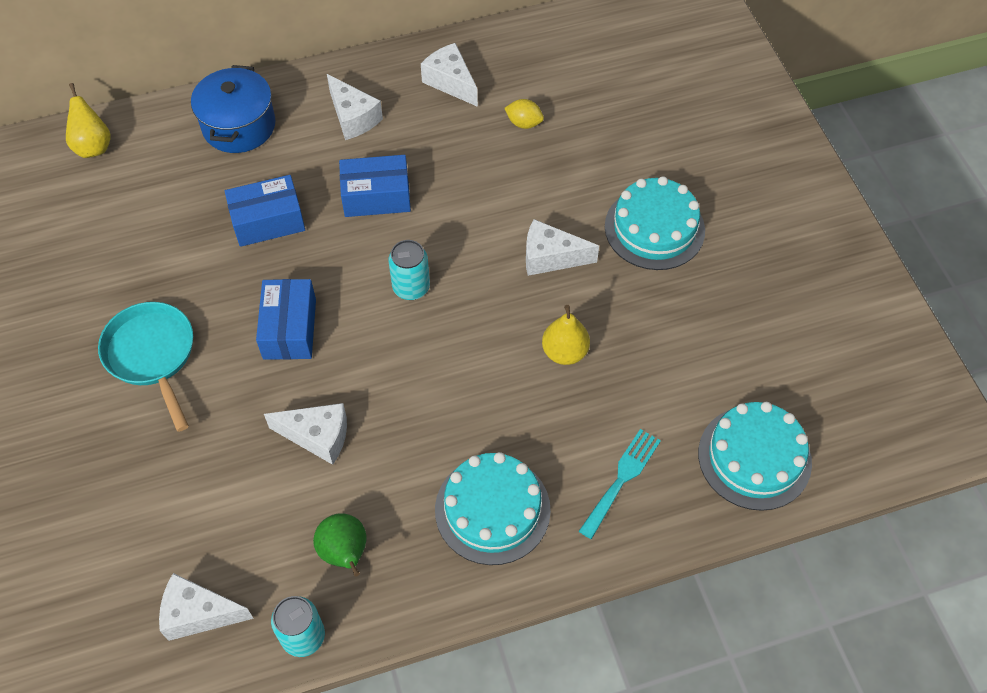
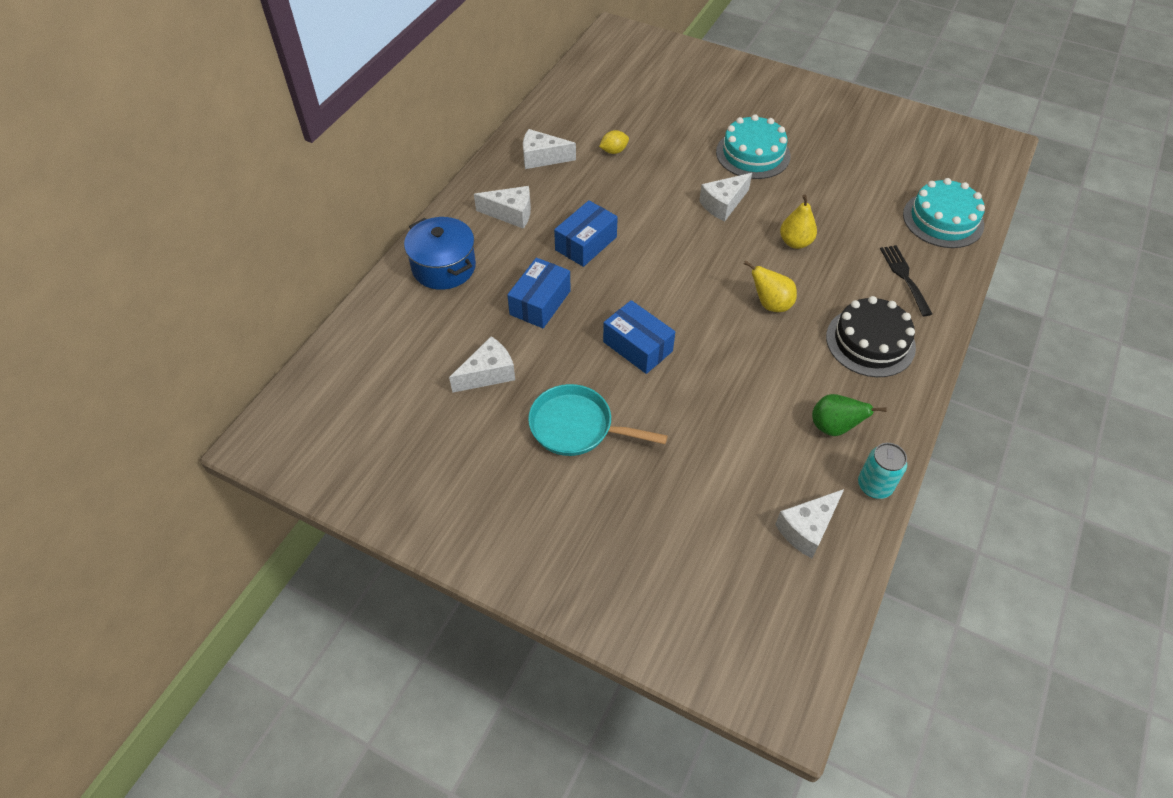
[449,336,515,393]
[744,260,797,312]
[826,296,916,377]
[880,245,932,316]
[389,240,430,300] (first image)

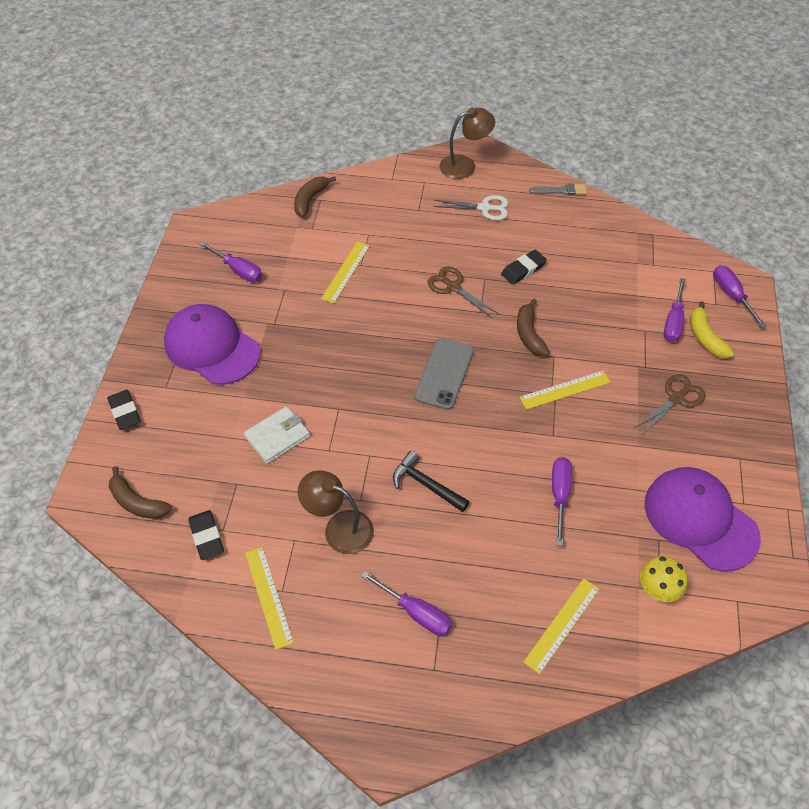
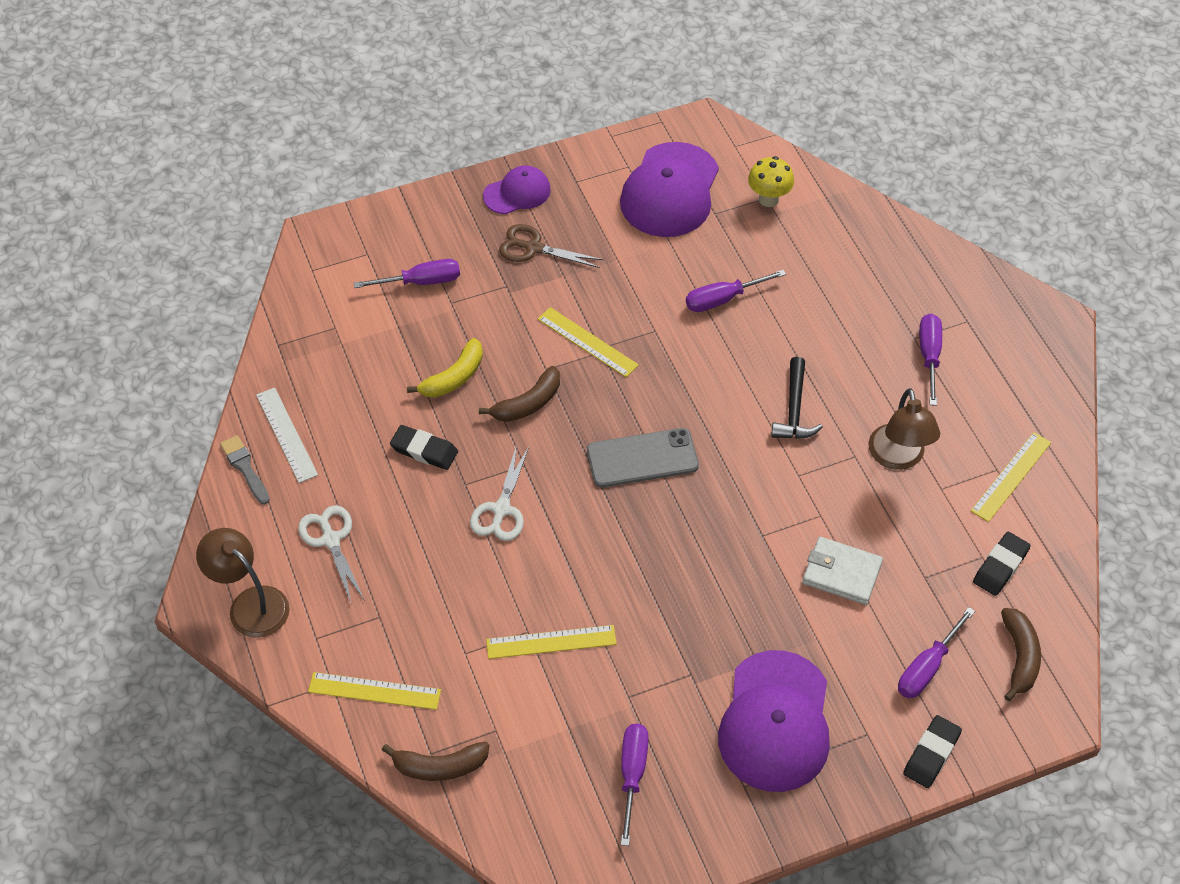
[256,388,318,483]
[308,672,441,710]
[407,338,483,398]
[470,445,529,541]
[483,165,551,214]
[898,607,975,698]

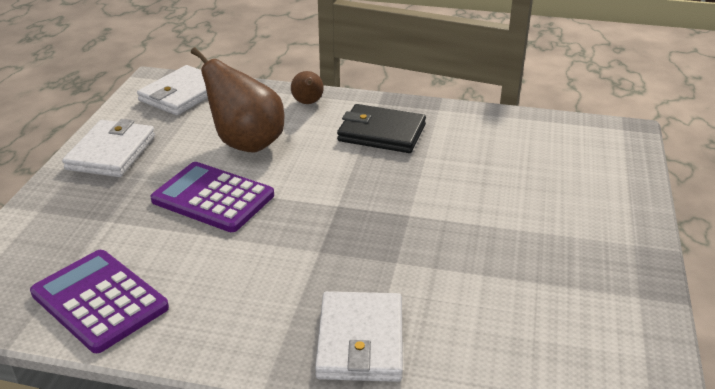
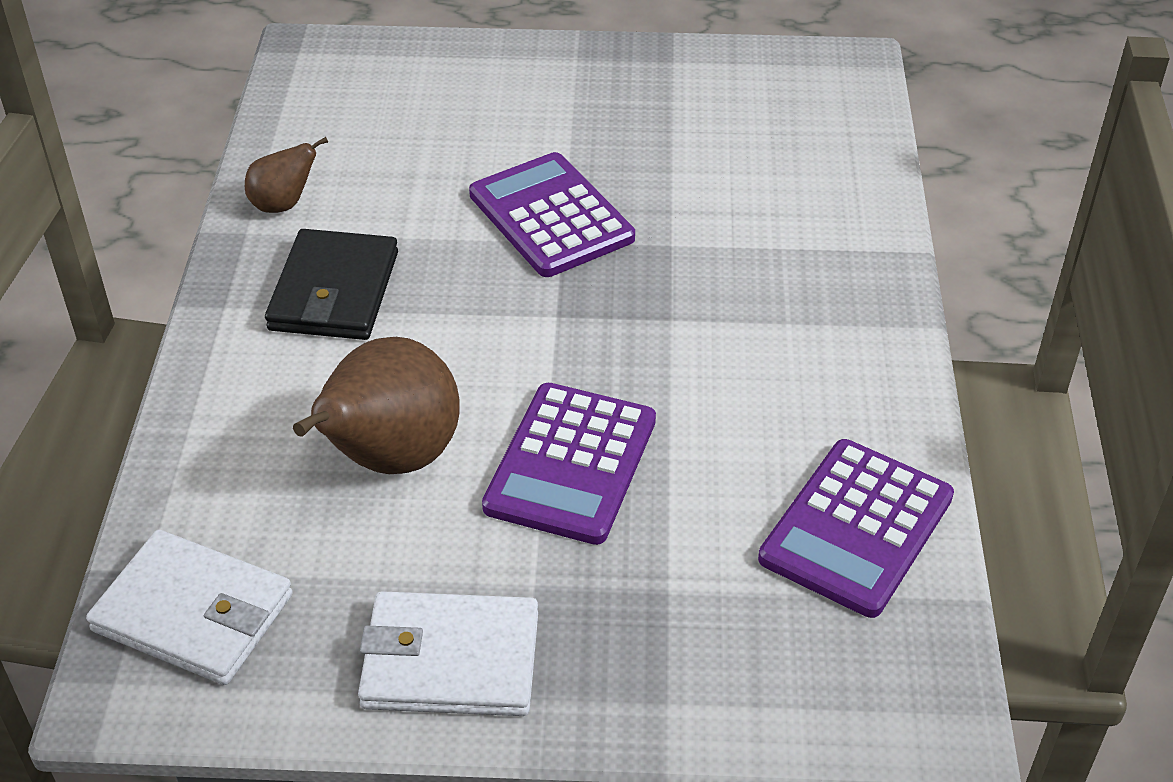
[245,137,328,213]
[469,152,635,277]
[315,291,403,382] (first image)

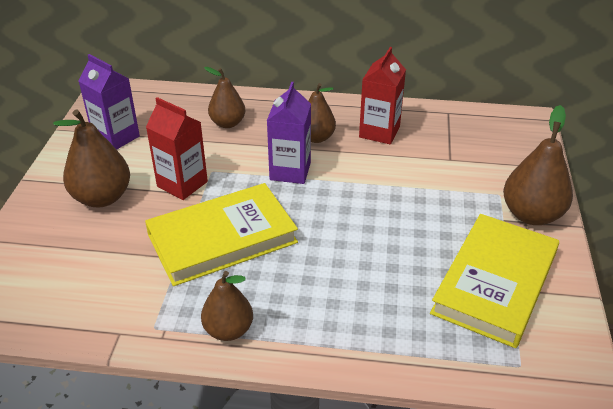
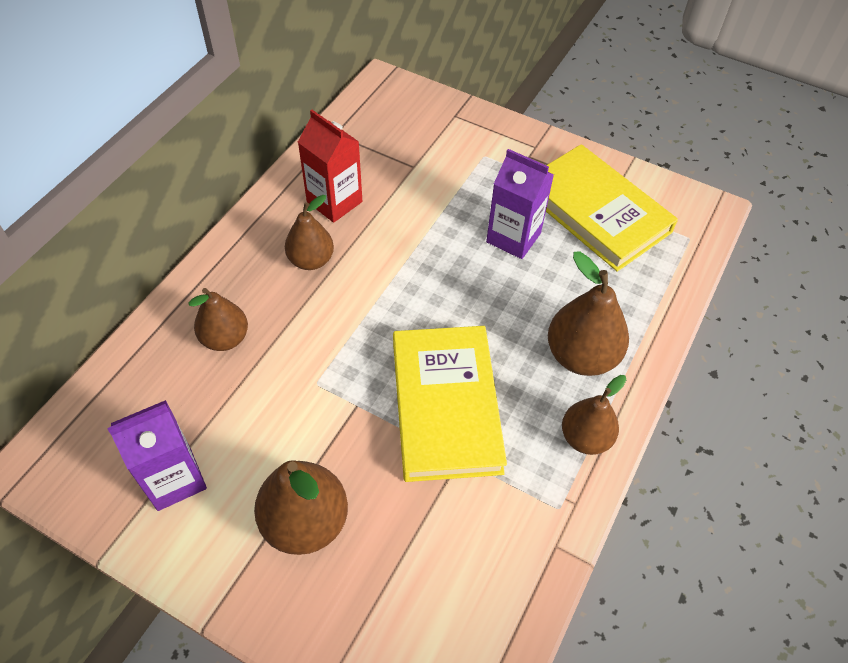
[486,149,554,259]
[548,252,629,376]
[146,97,208,200] (first image)

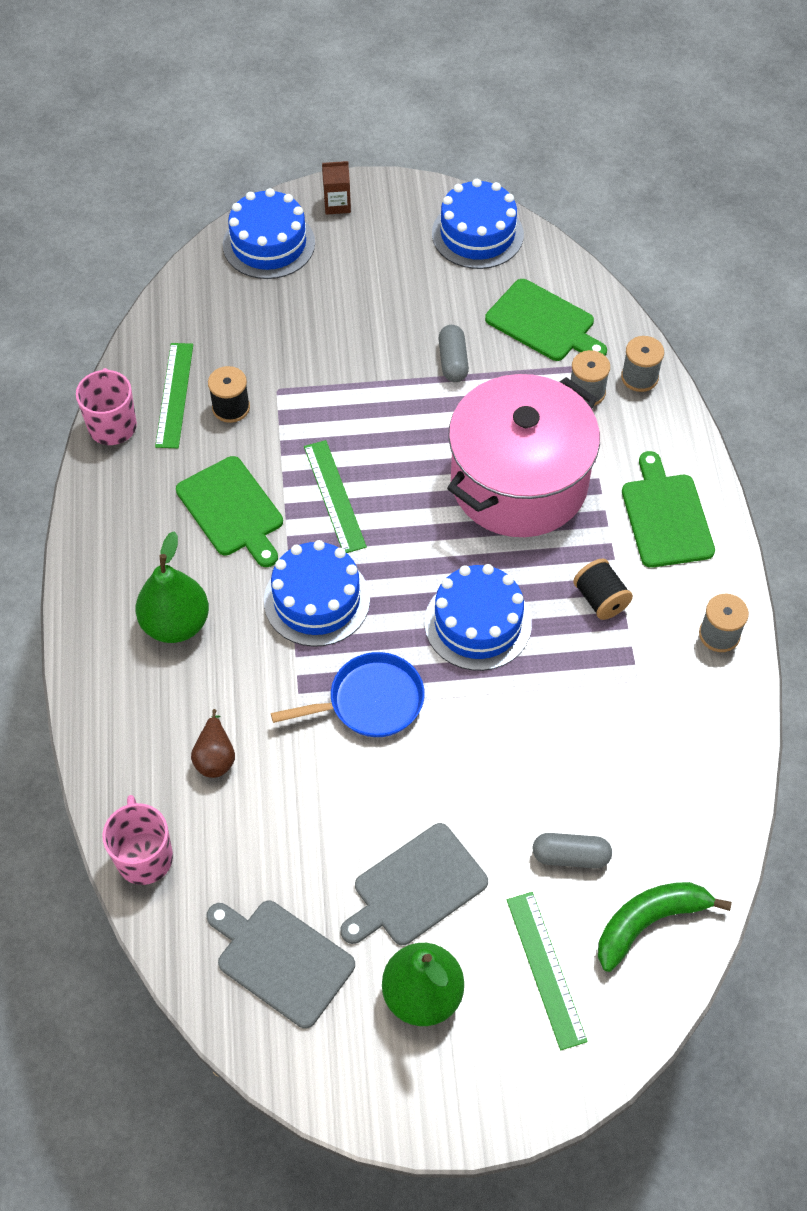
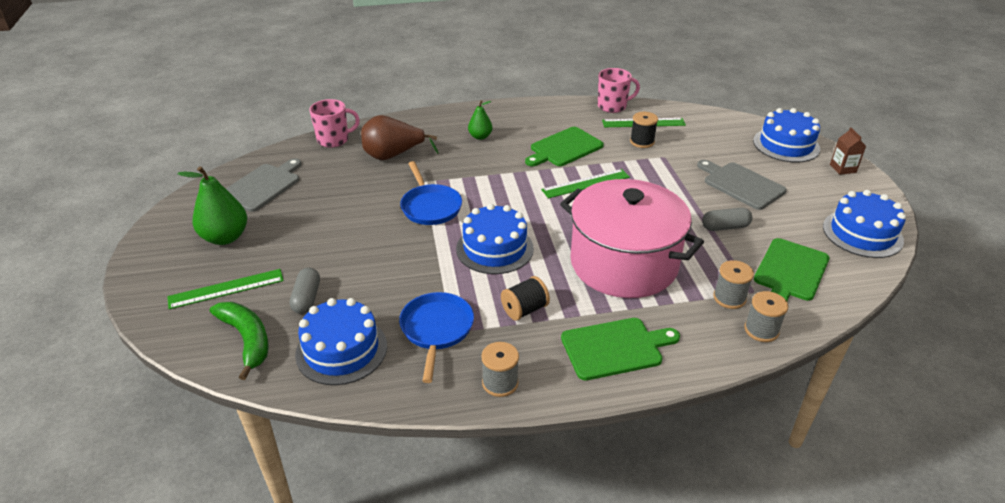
[295,298,387,385]
[361,115,439,160]
[399,292,474,383]
[468,100,492,140]
[697,160,787,210]

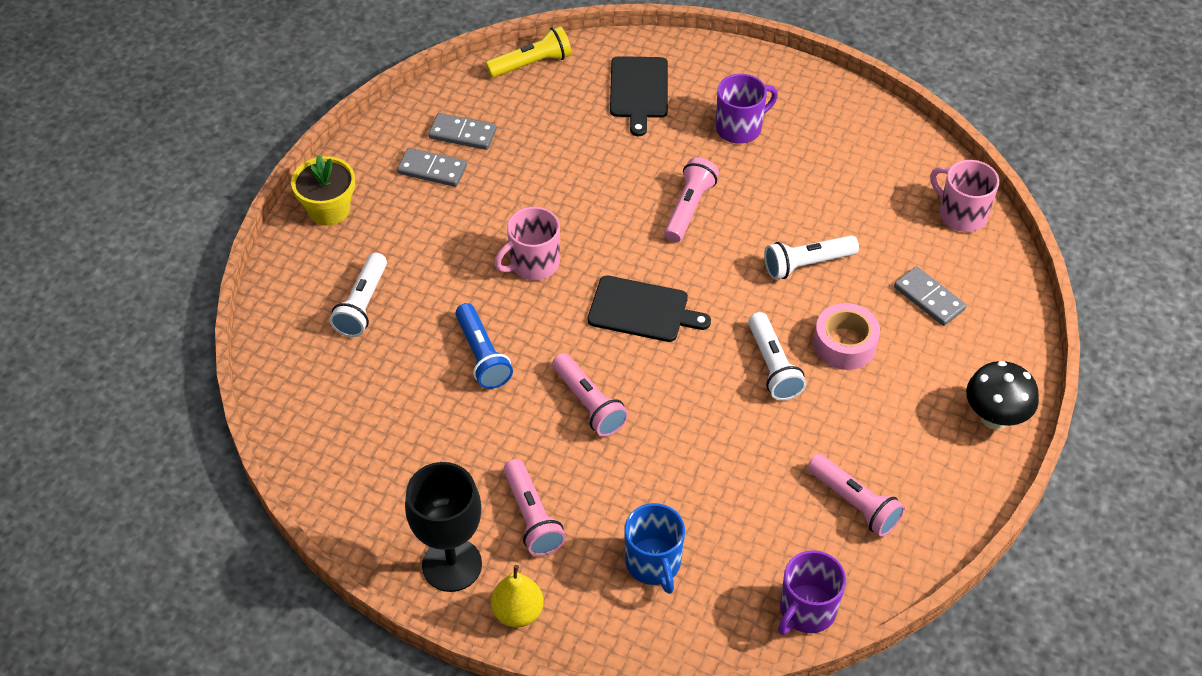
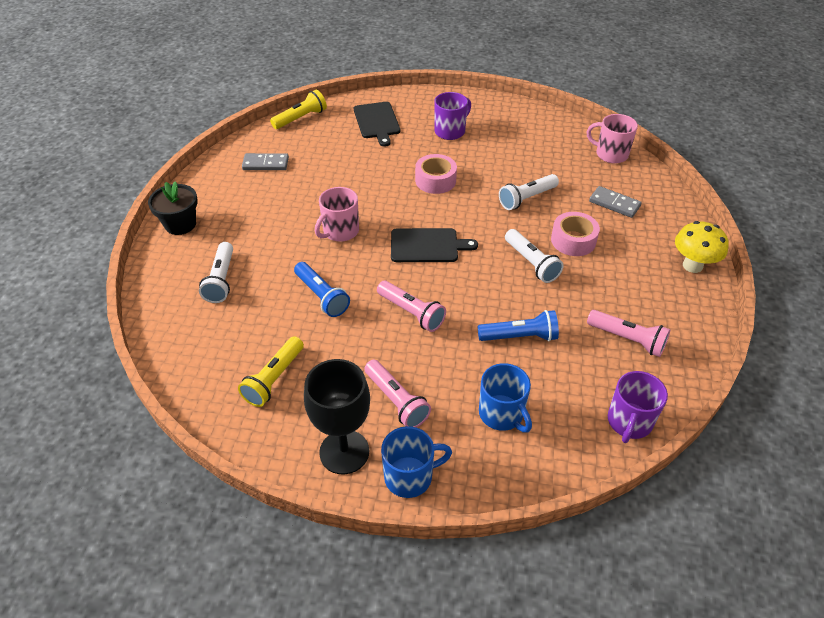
[148,181,198,235]
[238,336,304,407]
[381,426,452,498]
[415,154,457,194]
[478,310,559,341]
[675,221,729,273]
[397,148,467,187] (first image)

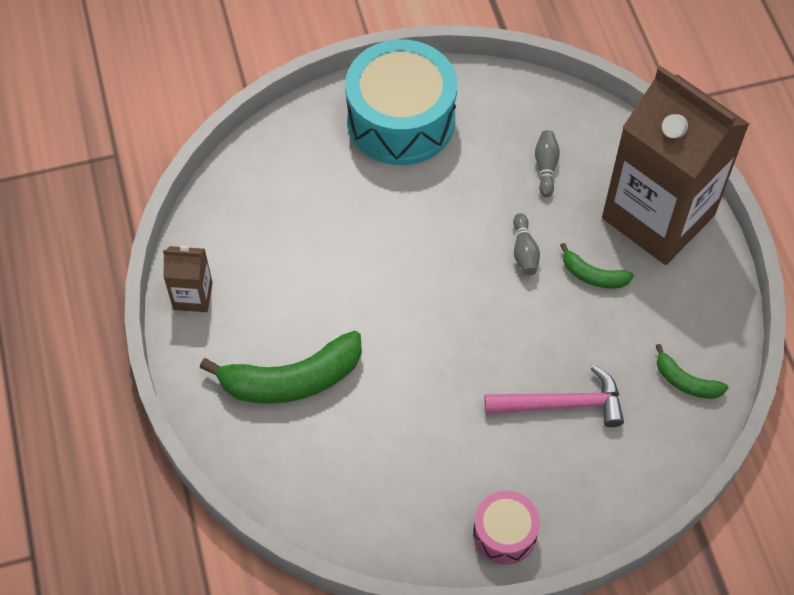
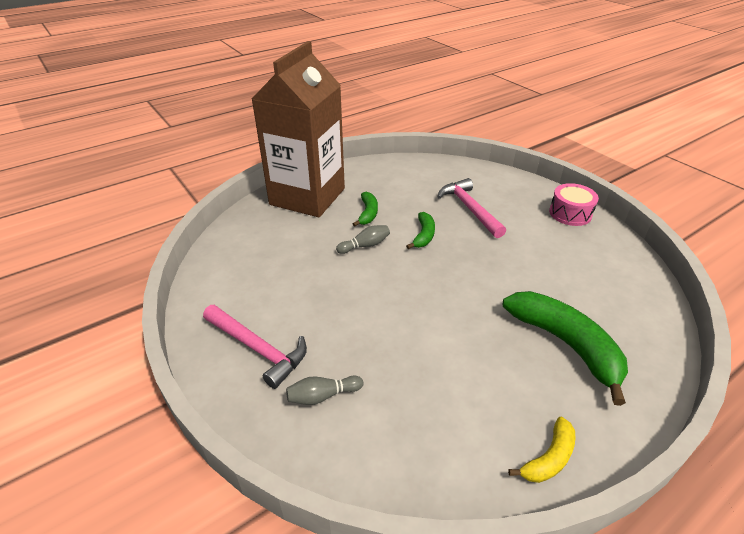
[203,305,307,389]
[286,376,363,405]
[406,212,435,249]
[508,417,575,483]

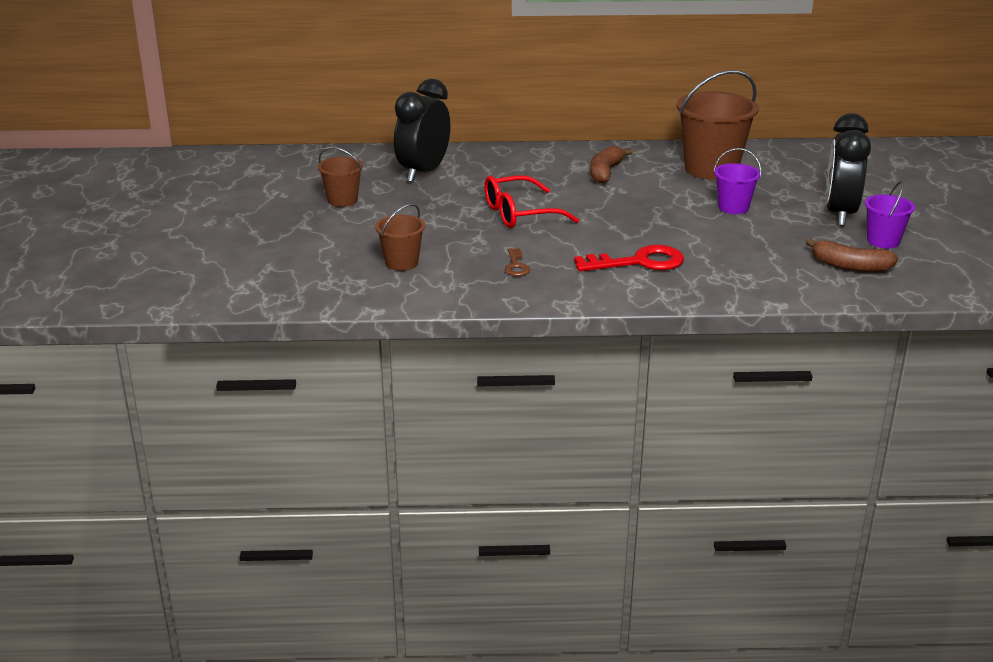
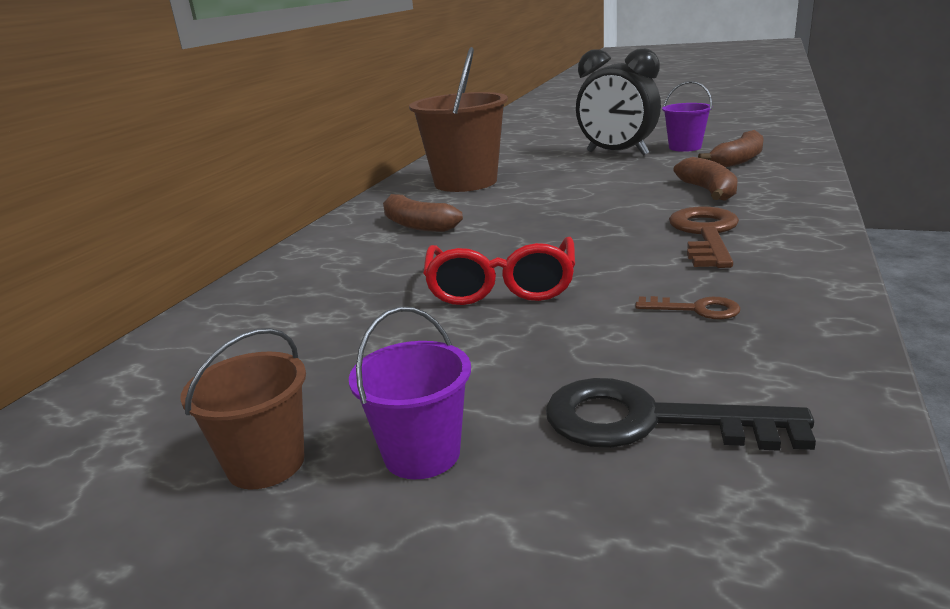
[349,307,471,479]
[546,378,816,451]
[669,207,739,268]
[673,157,737,201]
[394,79,451,182] (first image)

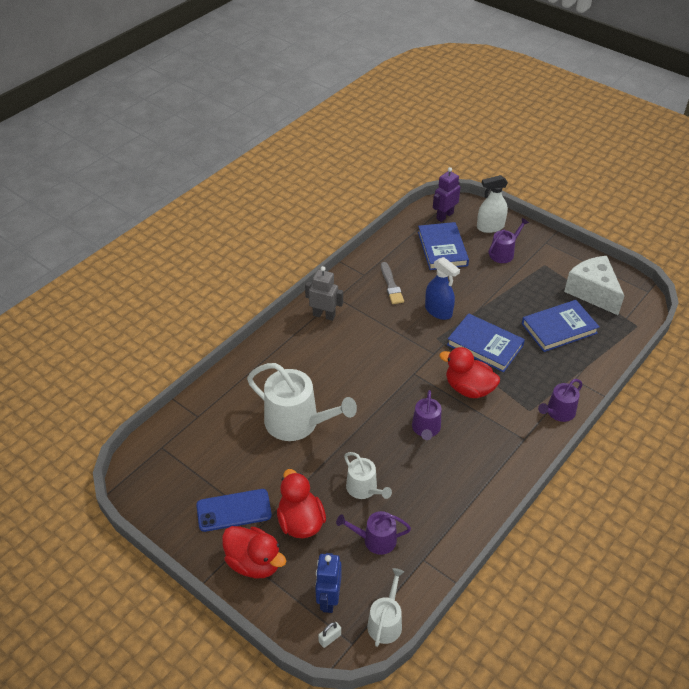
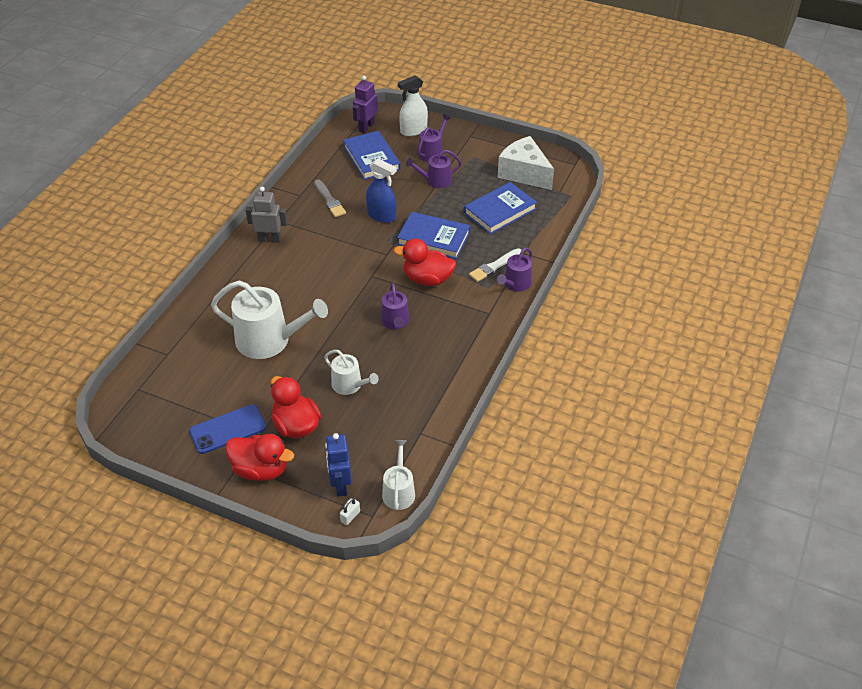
[406,150,462,188]
[469,248,521,282]

